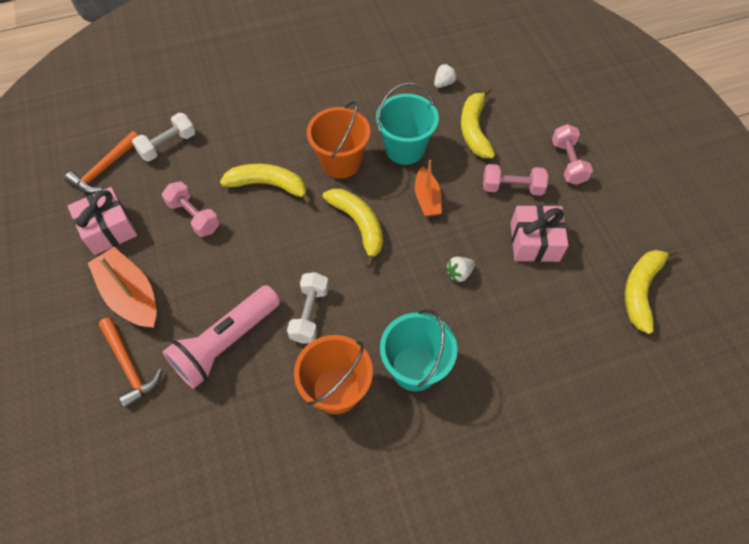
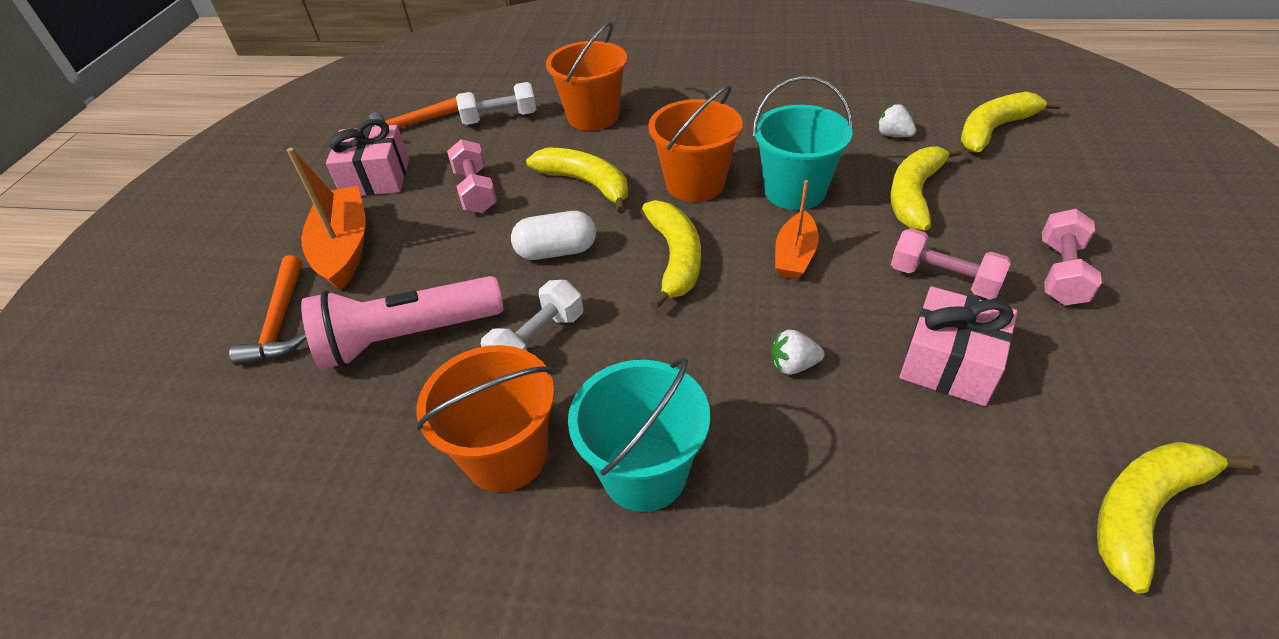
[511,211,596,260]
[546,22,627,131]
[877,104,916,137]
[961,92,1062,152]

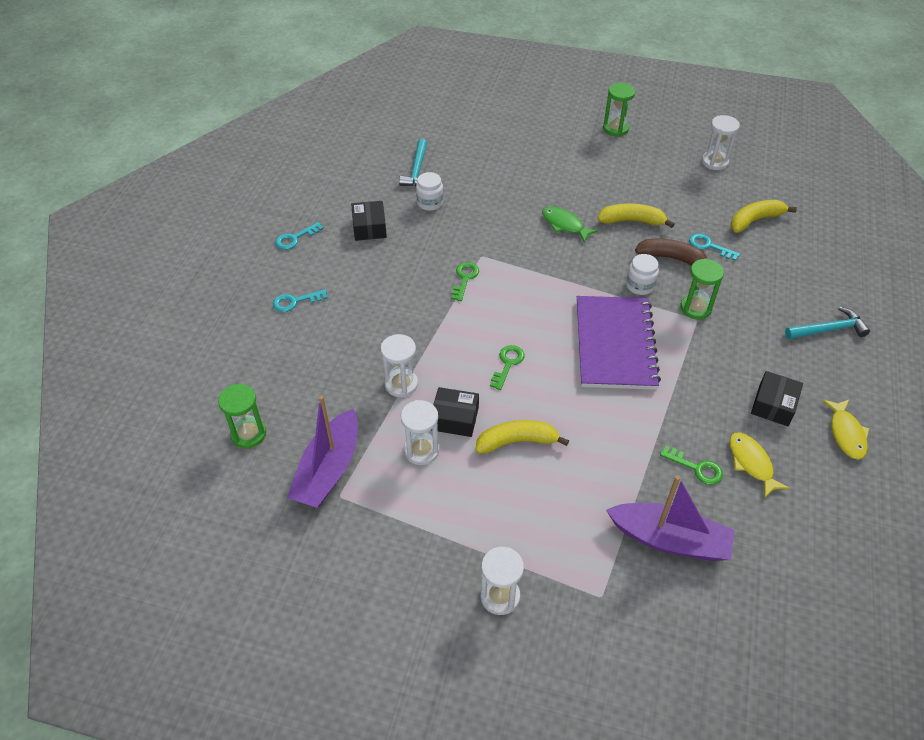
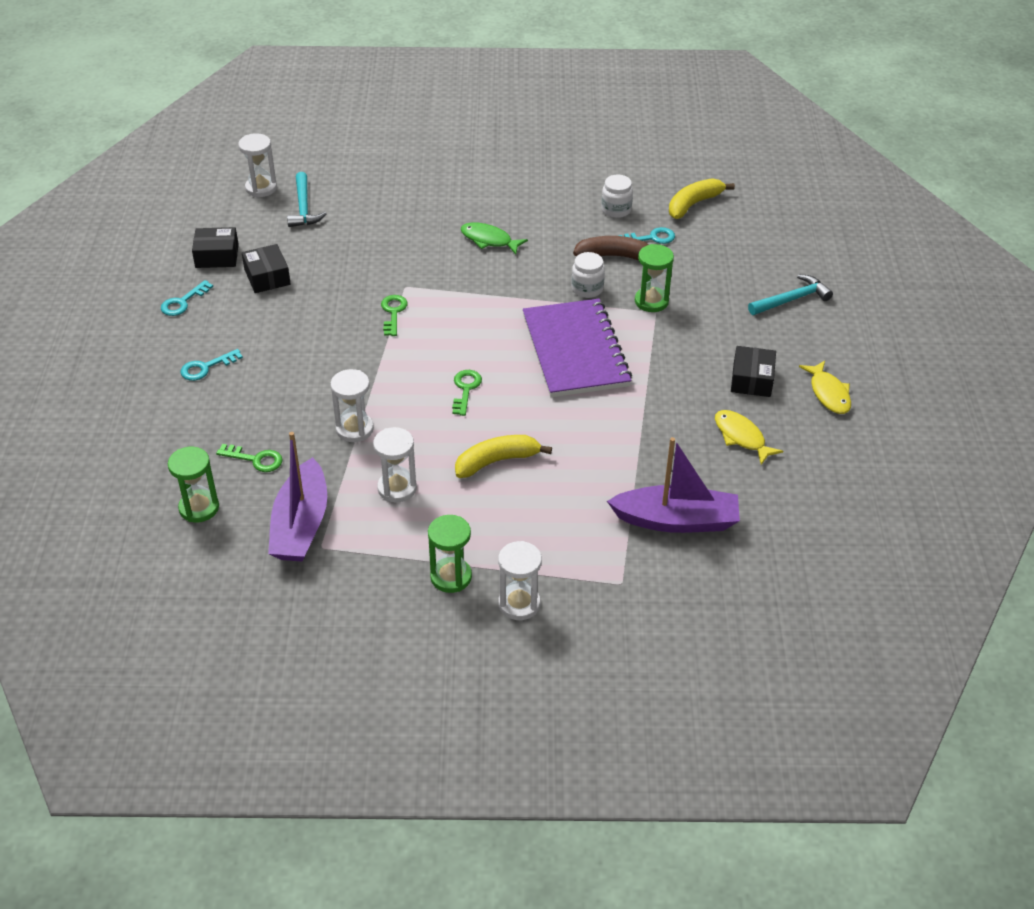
[192,227,239,268]
[216,444,283,472]
[238,133,277,197]
[428,515,472,593]
[601,175,633,218]
[618,227,675,244]
[598,203,675,228] (first image)

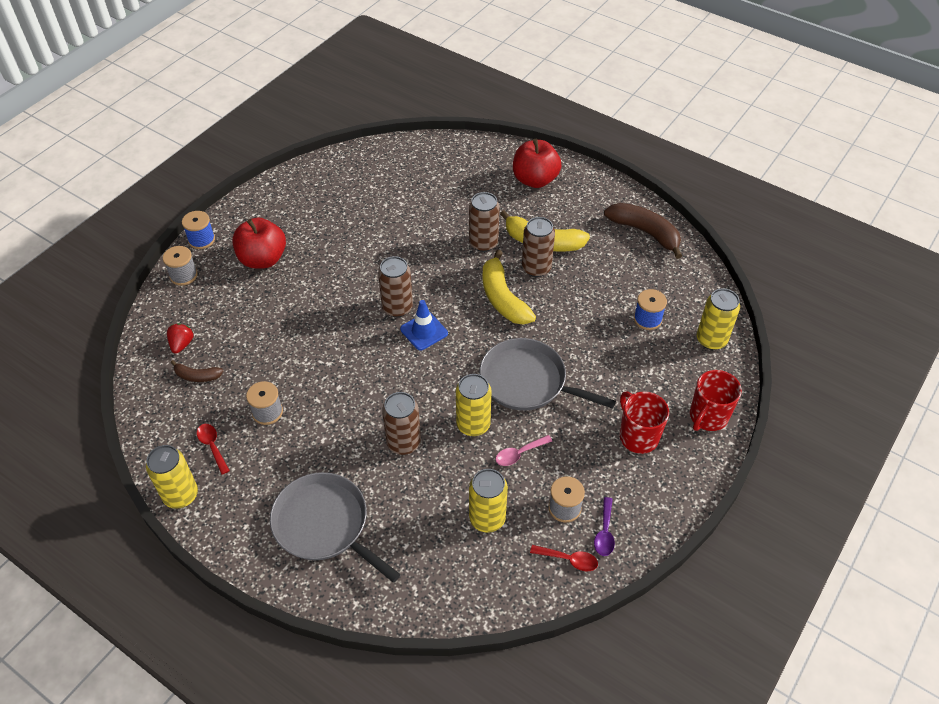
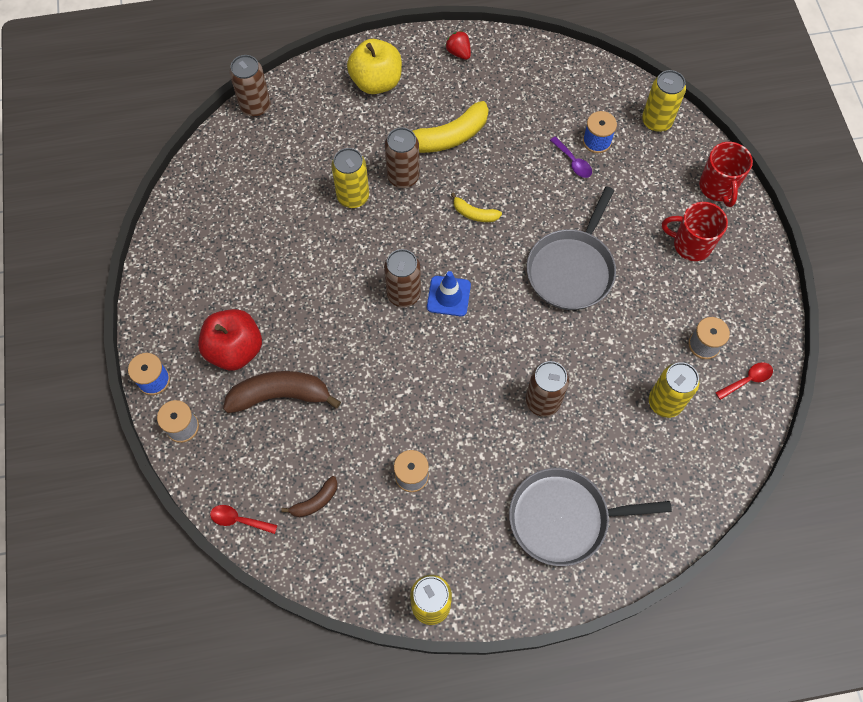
[210,505,278,534]
[223,371,341,413]
[230,55,271,117]
[332,148,369,208]
[347,39,402,94]
[445,31,471,60]
[451,192,502,222]
[527,186,616,310]
[550,136,592,178]
[496,435,552,466] (first image)

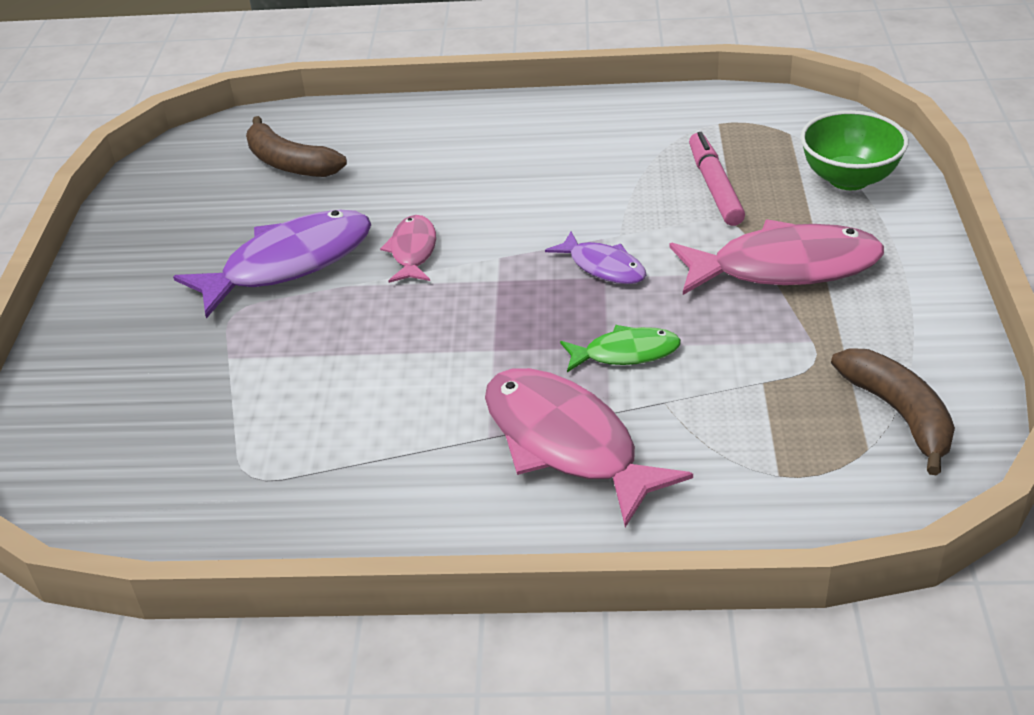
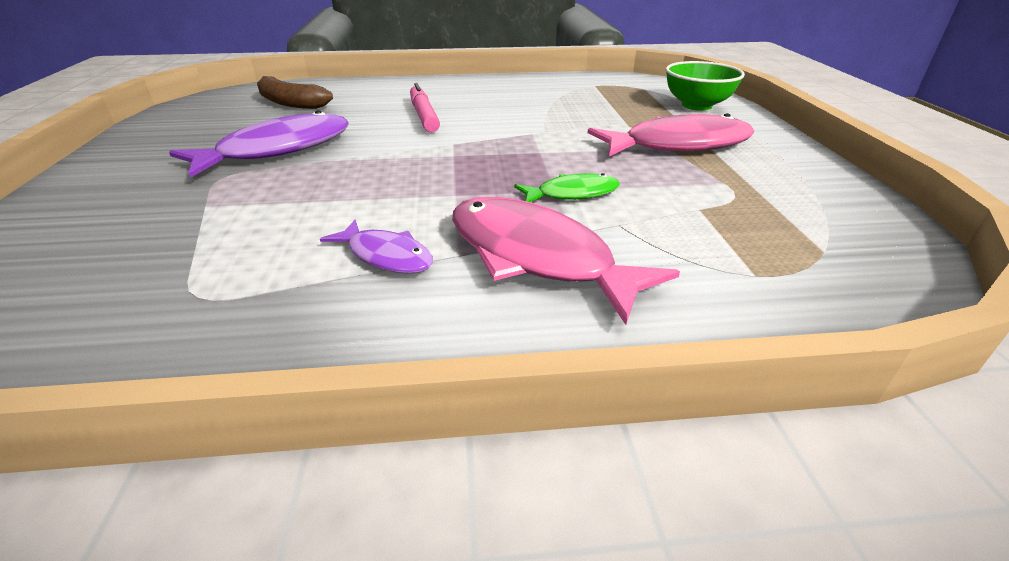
[320,220,433,274]
[410,83,440,132]
[380,215,436,283] (first image)
[831,348,955,476] (first image)

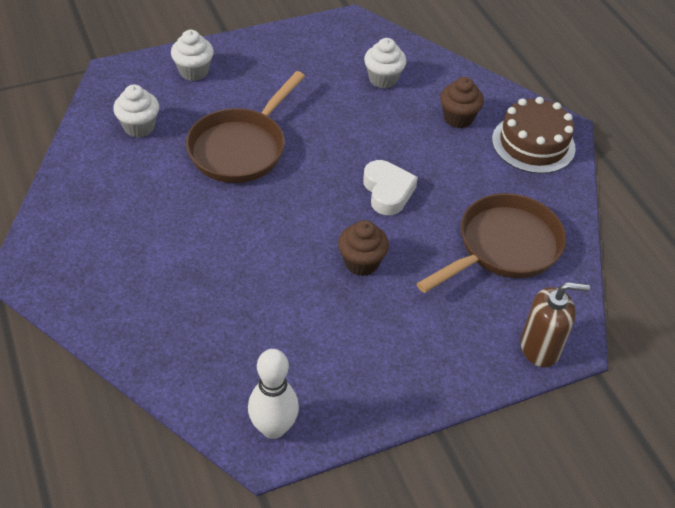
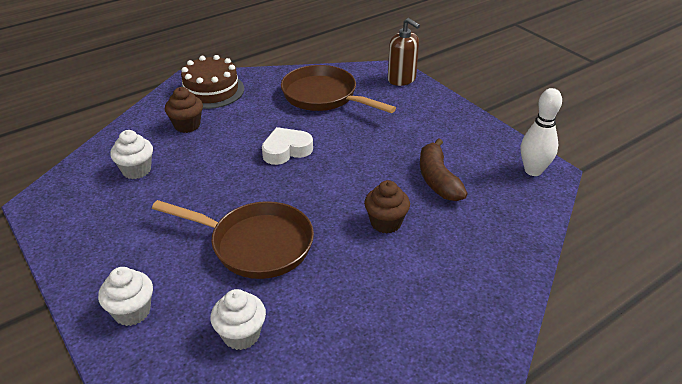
[364,180,410,233]
[388,18,420,86]
[420,138,468,201]

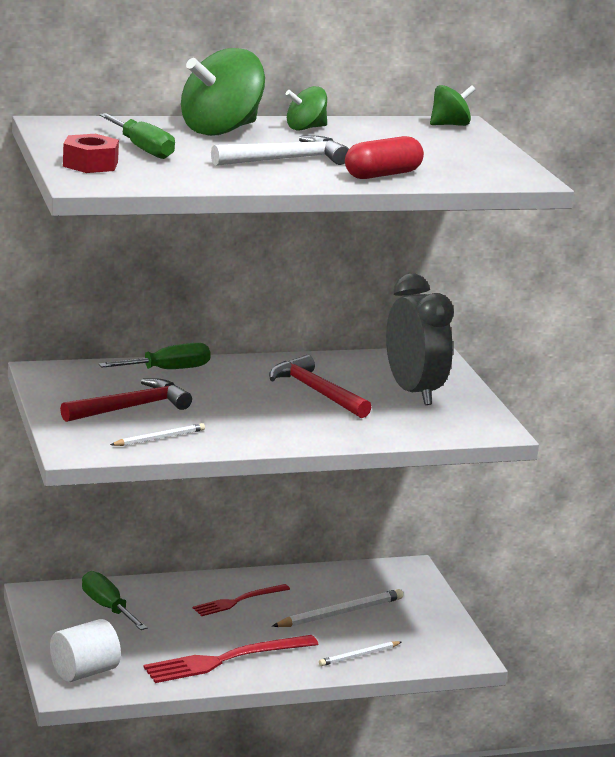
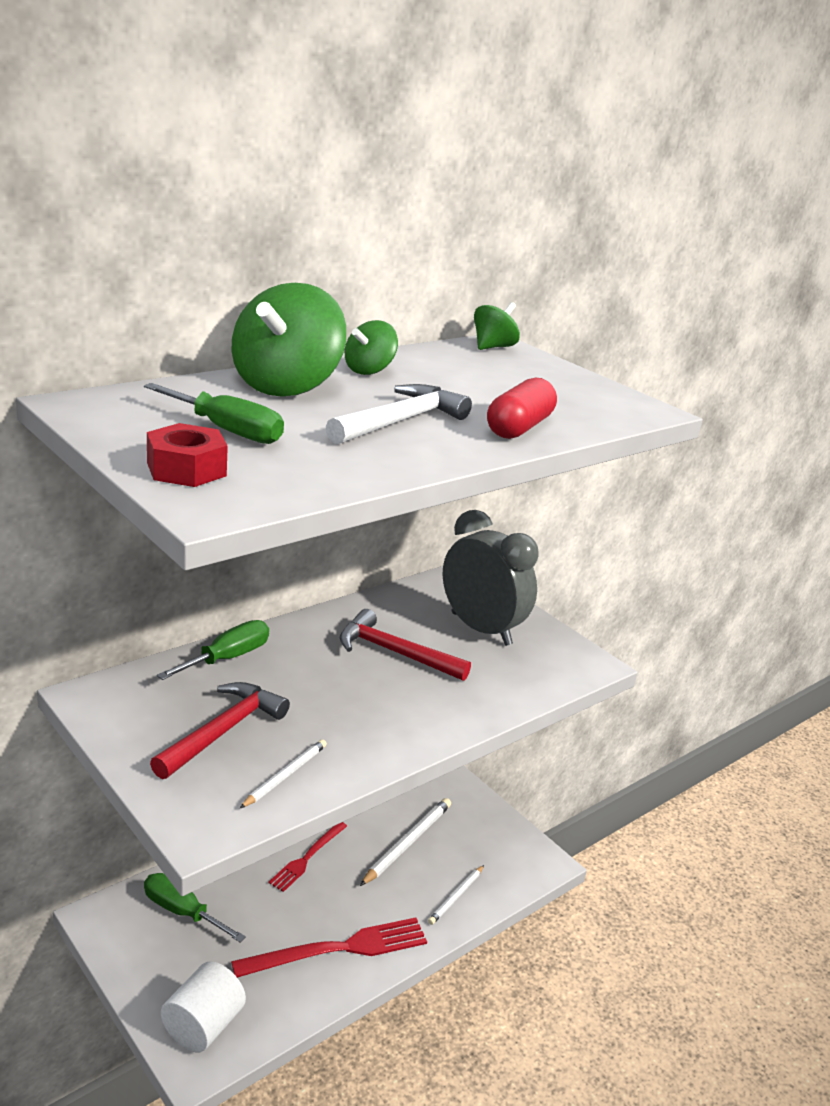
[231,917,427,978]

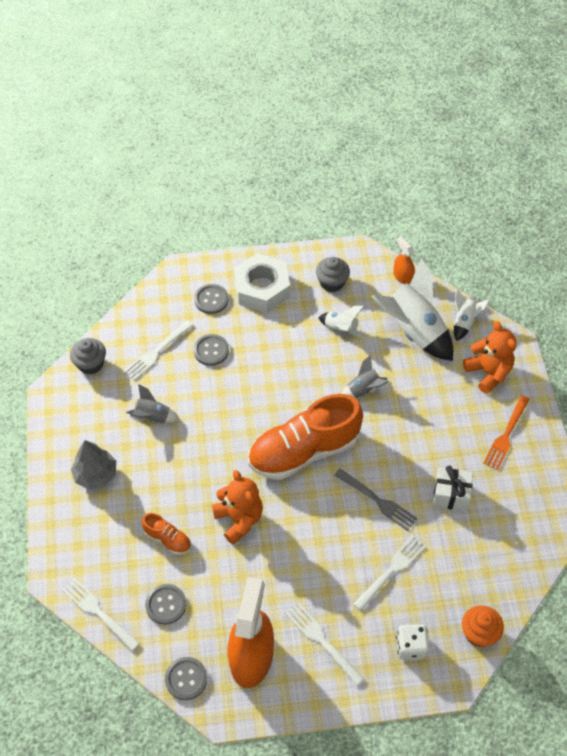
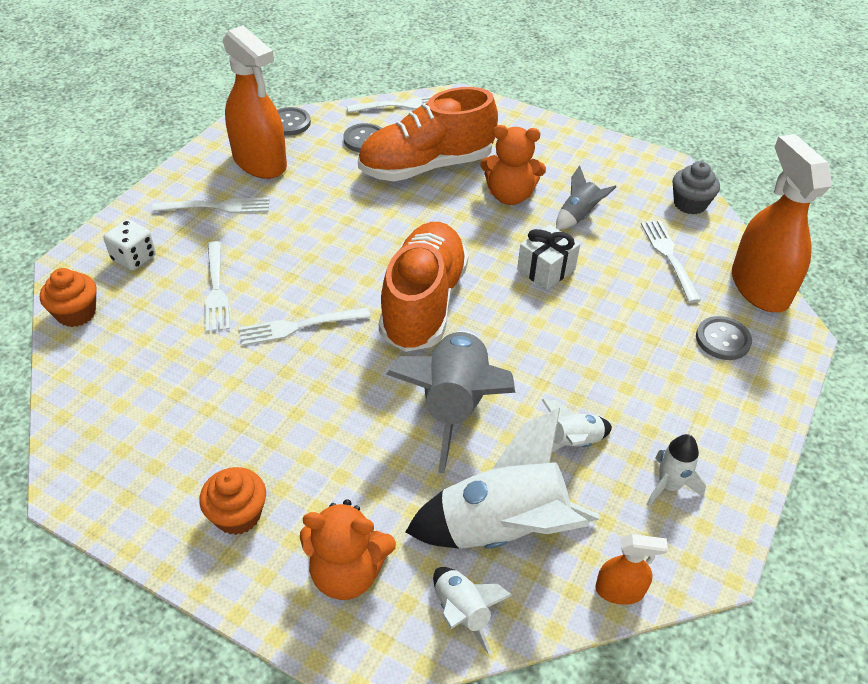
[199,467,266,535]
[239,308,371,346]
[358,87,498,181]
[386,331,516,473]
[480,125,546,205]
[517,225,580,290]
[646,434,706,507]
[732,134,832,312]
[71,440,116,490] (first image)
[194,334,229,366] (first image)
[234,253,290,313] (first image)

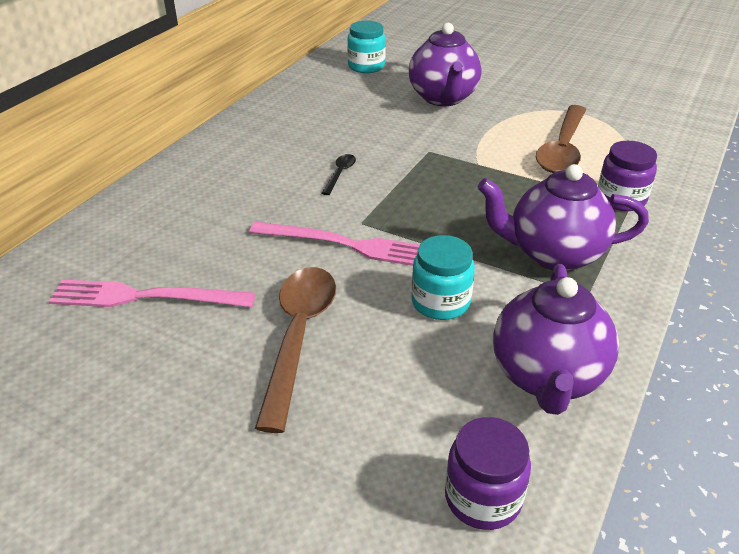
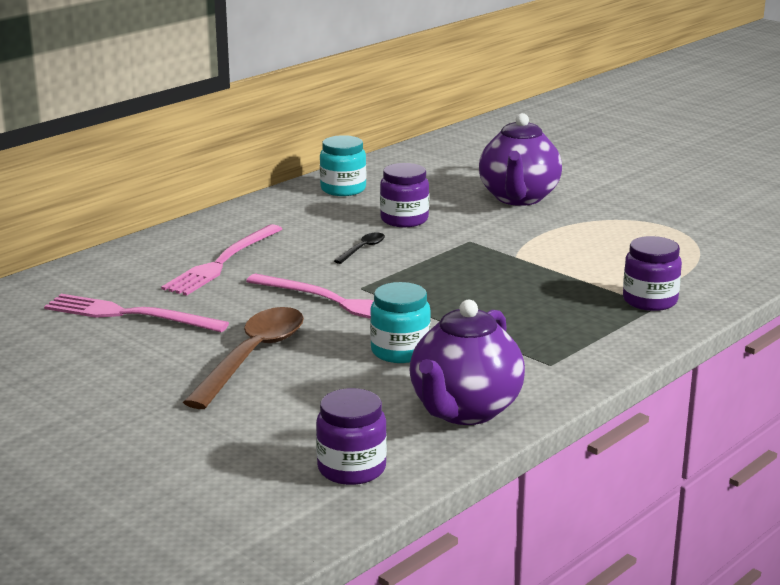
[161,224,282,296]
[320,135,366,196]
[380,163,429,227]
[478,164,649,271] (first image)
[536,105,586,173] (first image)

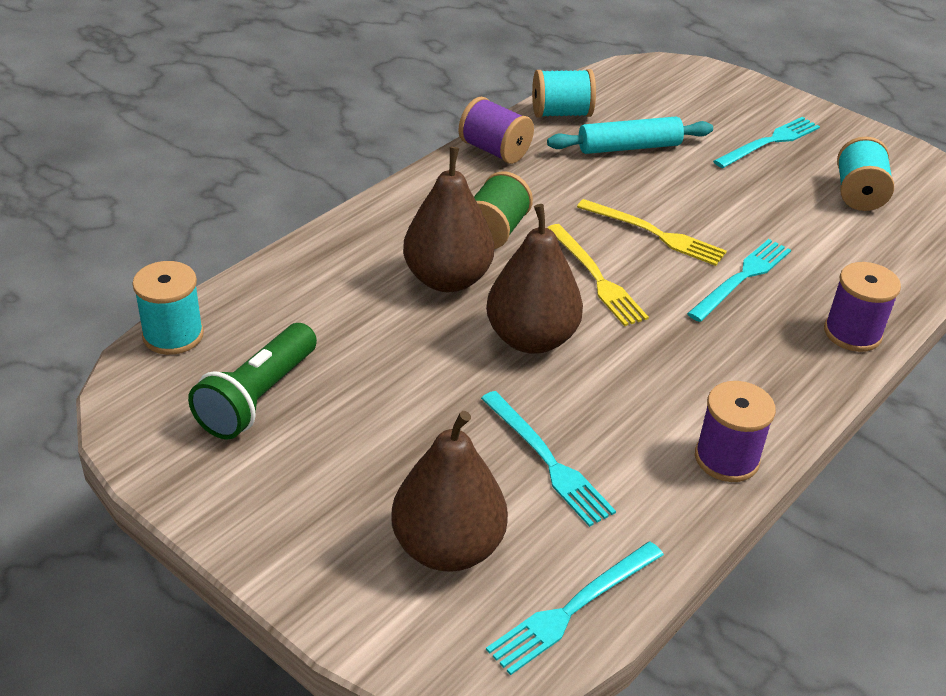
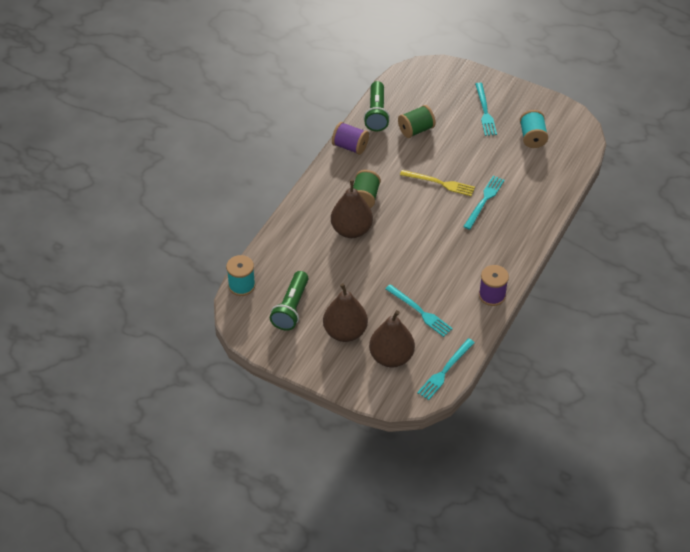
[323,283,368,342]
[364,81,390,131]
[398,105,436,138]
[475,83,497,136]
[547,224,649,326] (first image)
[824,262,901,352] (first image)

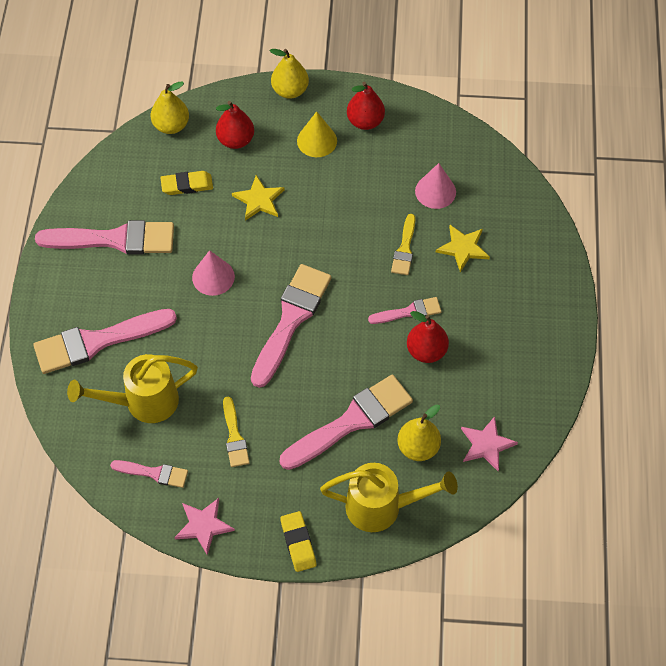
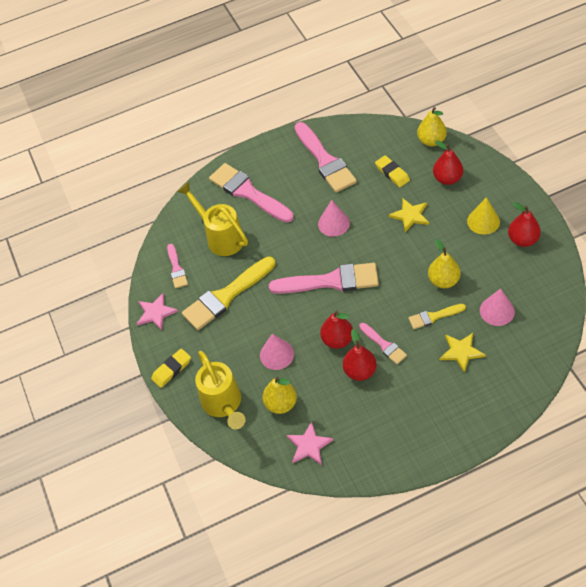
[182,257,275,330]
[260,334,294,370]
[320,311,353,349]
[428,239,461,288]

